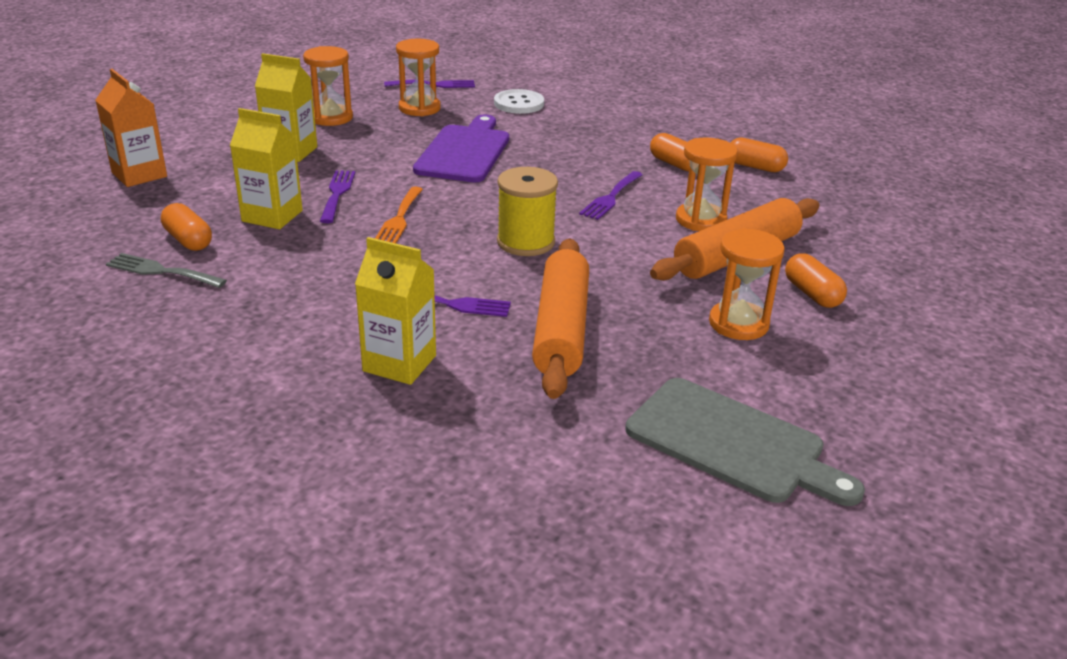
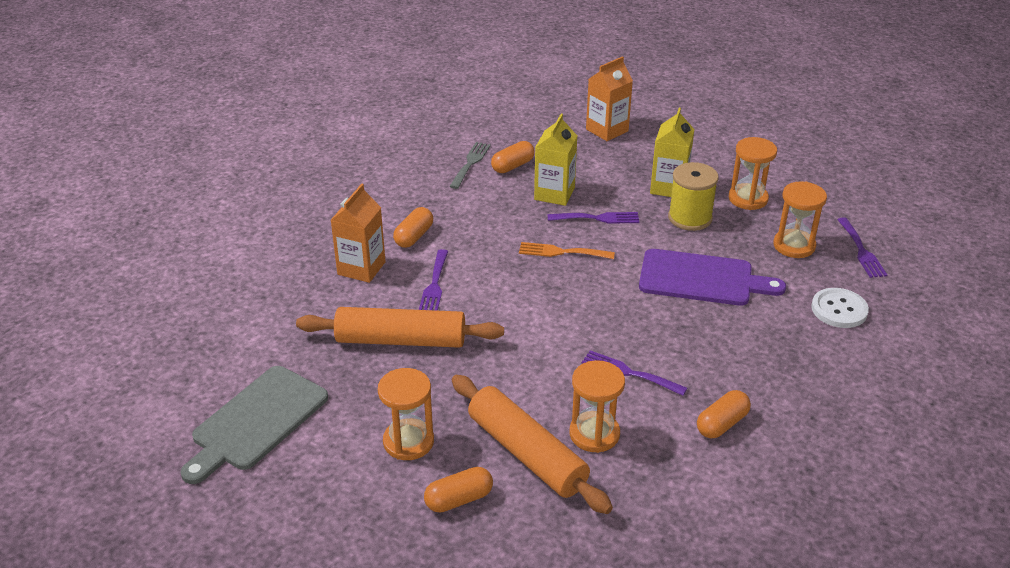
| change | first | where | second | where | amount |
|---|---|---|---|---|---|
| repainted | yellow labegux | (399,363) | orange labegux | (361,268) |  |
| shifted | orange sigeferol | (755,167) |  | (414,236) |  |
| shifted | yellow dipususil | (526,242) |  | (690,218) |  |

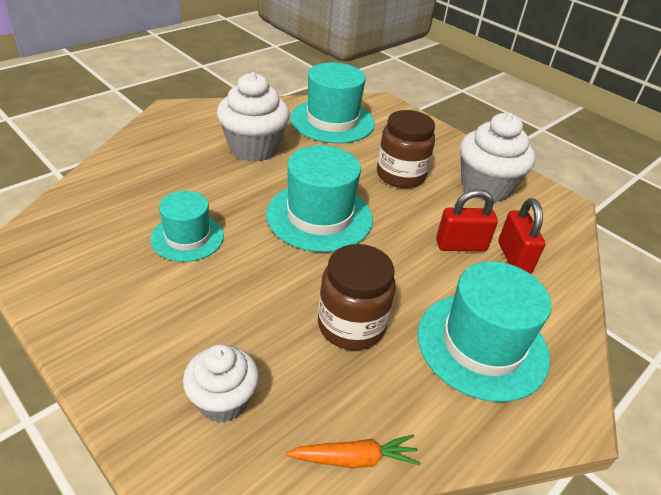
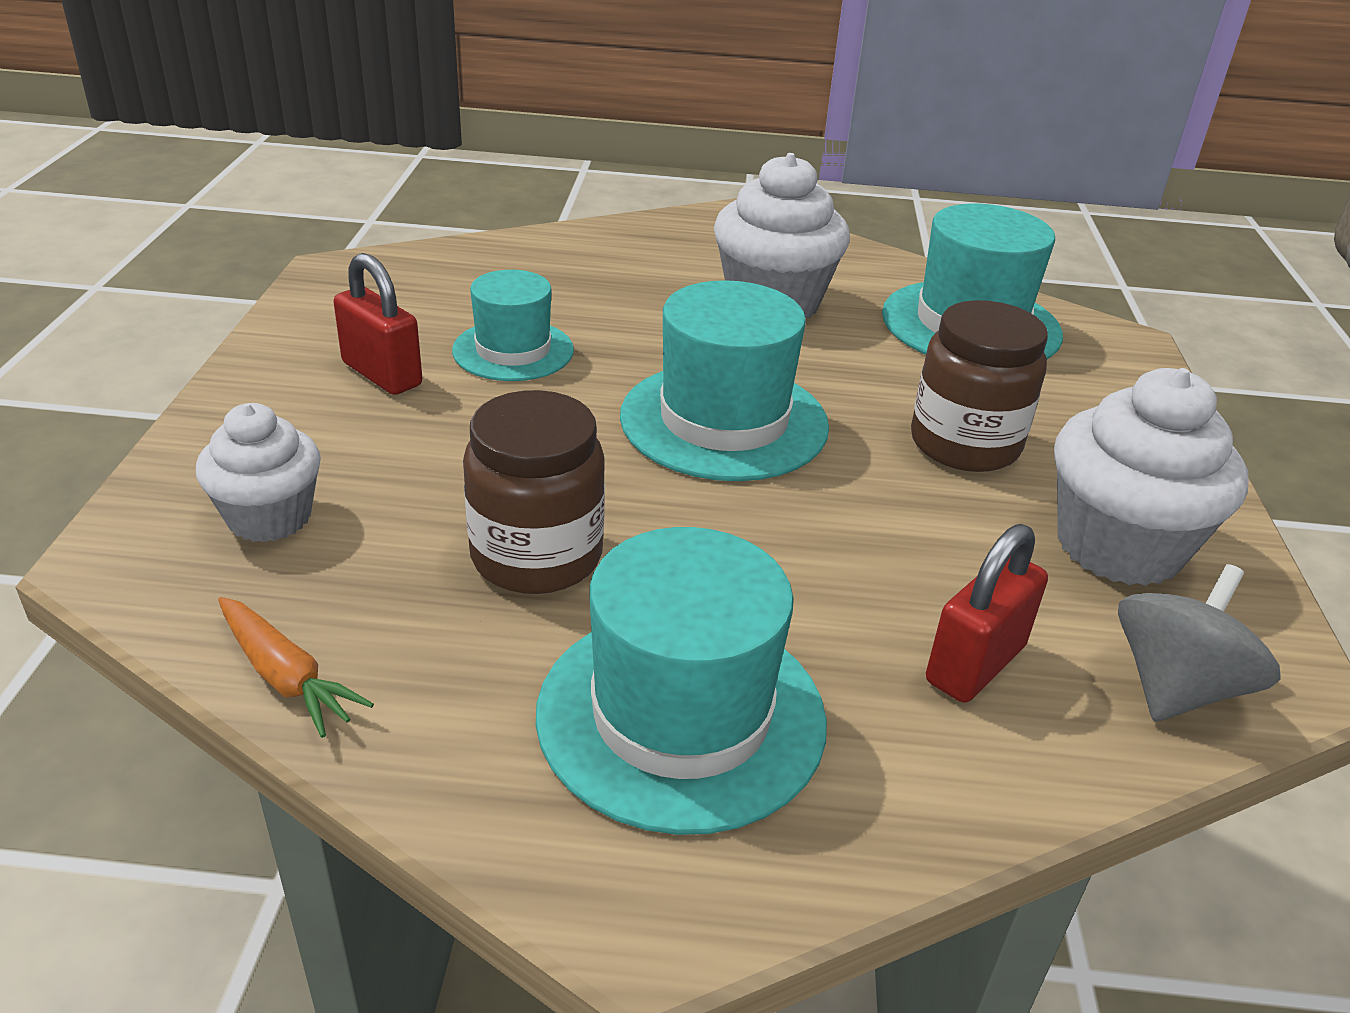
| change | first | where | second | where | amount |
|---|---|---|---|---|---|
| shifted | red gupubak | (461,245) |  | (382,374) |  |
| new |  |  | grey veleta | (1175,687) |  |

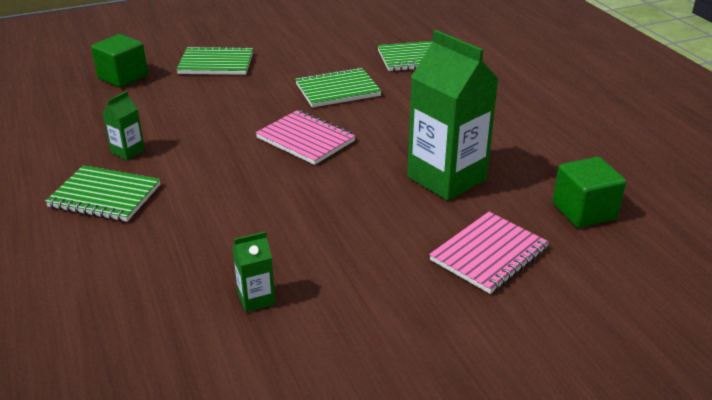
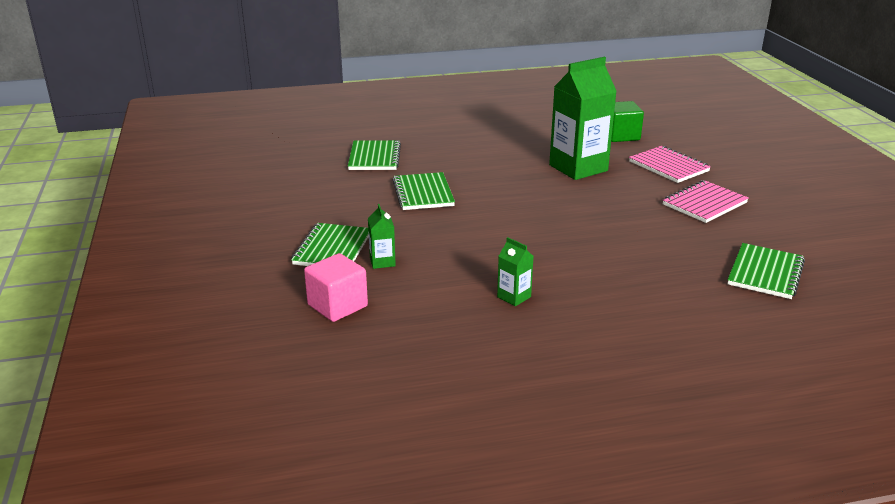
| change | first | where | second | where | amount |
|---|---|---|---|---|---|
| repainted | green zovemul | (123,77) | pink zovemul | (337,306) |  |
| shifted | green labegux | (256,299) |  | (382,262) |  |
| shifted | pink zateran | (305,139) |  | (704,204) |  |
| shifted | green zateran | (105,196) |  | (765,273) |  |

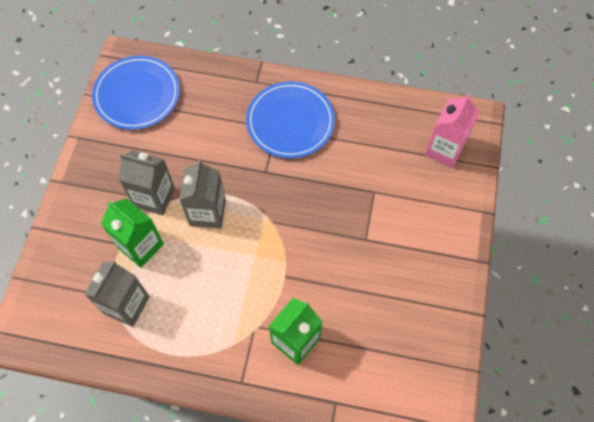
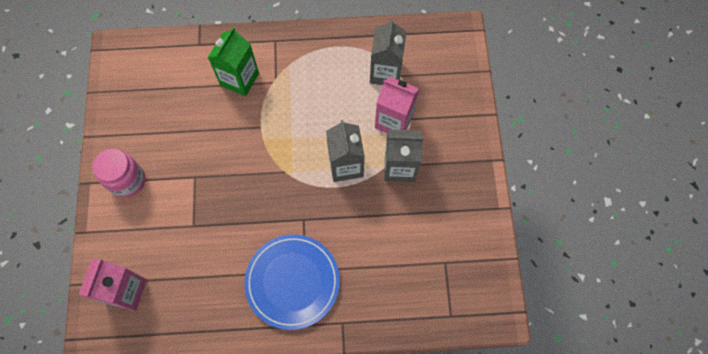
| change | first | where | second | where | amount |
|---|---|---|---|---|---|
| new |  |  | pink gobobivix | (128,181) |  |
| repainted | green labegux | (141,246) | pink labegux | (394,121) |  |
| gone | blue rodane | (137,95) |  |  |  |

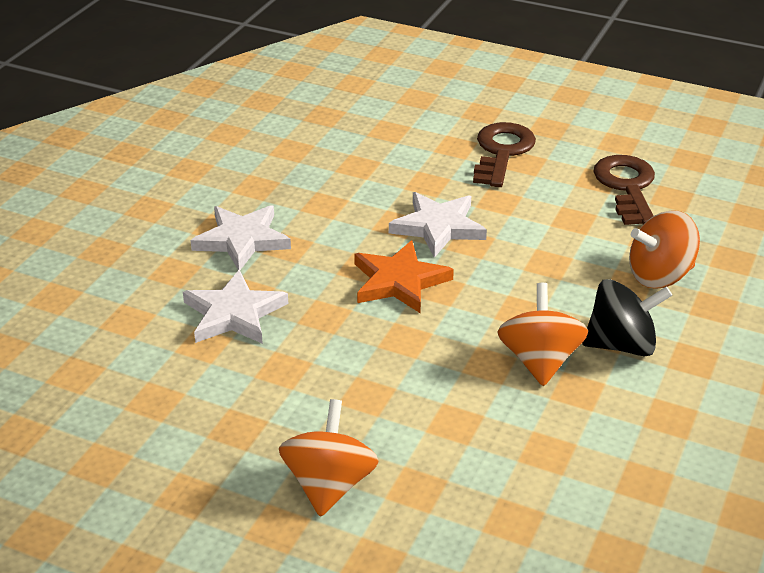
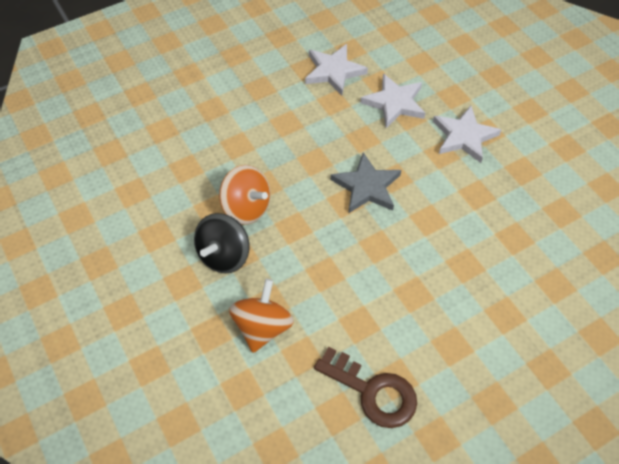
| change | first | where | second | where | amount |
|---|---|---|---|---|---|
| shifted | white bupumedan | (438,227) |  | (333,71) |  |
| repainted | orange bupumedan | (399,281) | grey bupumedan | (366,187) |  |
| gone | orange veleta | (329,485) |  |  |  |
| gone | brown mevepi | (502,152) |  |  |  |

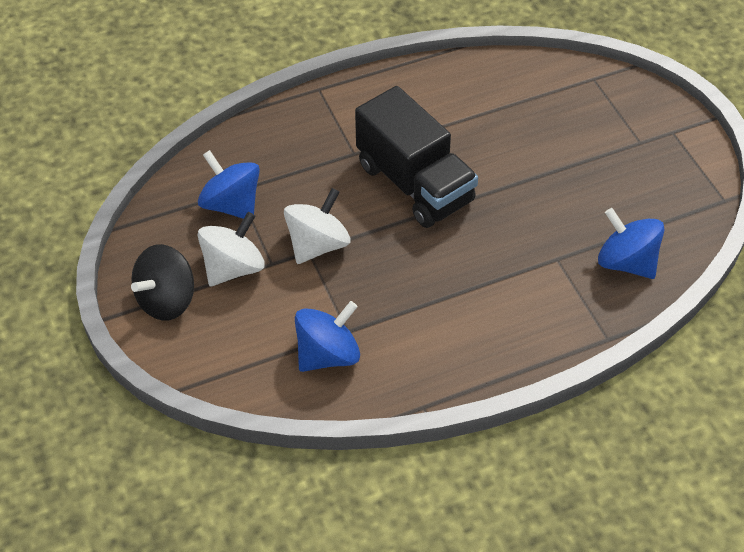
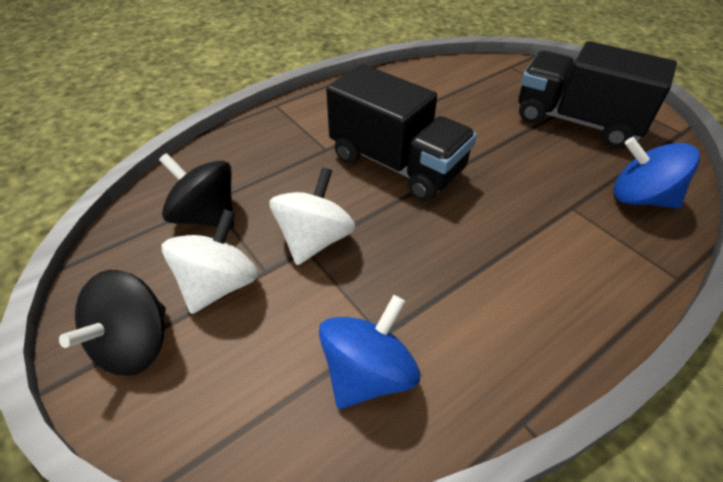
| change | first | where | second | where | amount |
|---|---|---|---|---|---|
| repainted | blue veleta | (231,204) | black veleta | (206,216) |  |
| new |  |  | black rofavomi | (576,121) |  |

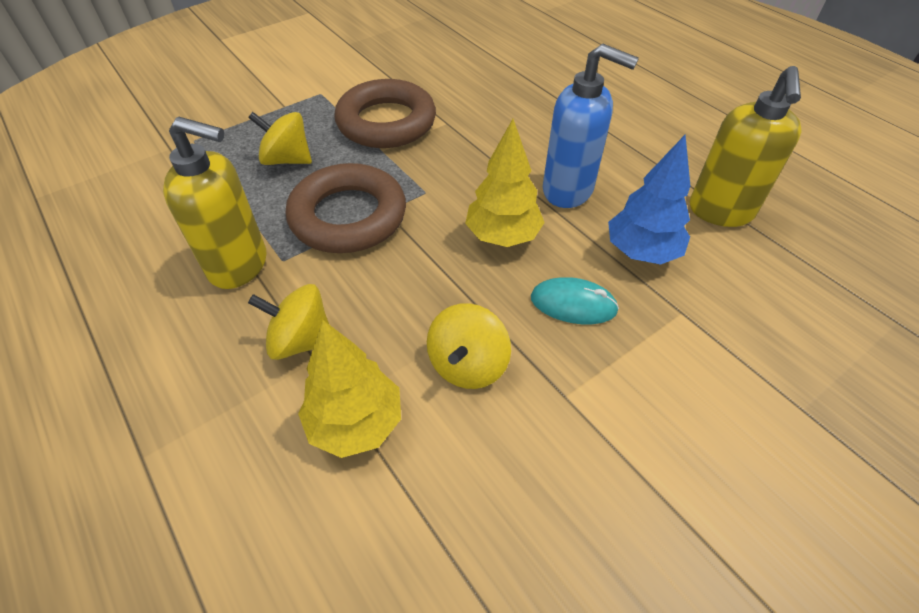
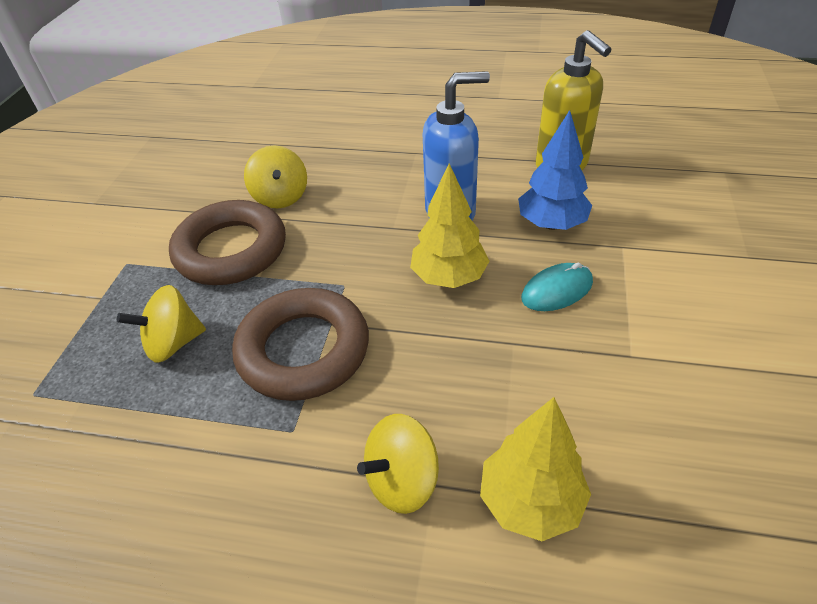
| change | first | where | second | where | amount |
|---|---|---|---|---|---|
| shifted | yellow veleta | (467,365) |  | (280,197) |  |
| gone | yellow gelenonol | (239,265) |  |  |  |

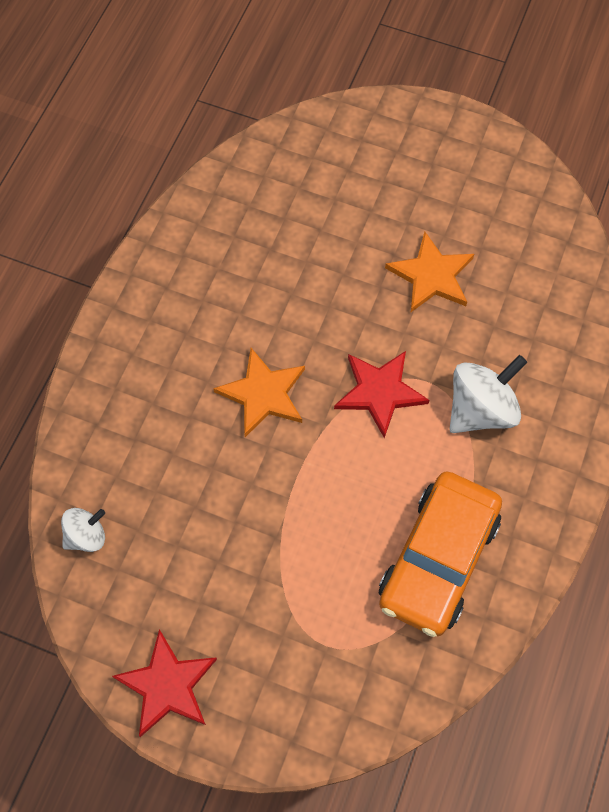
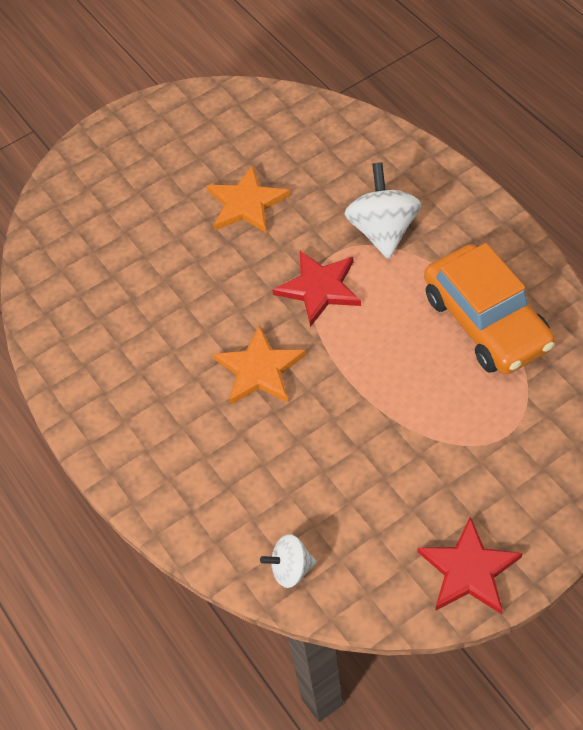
| change | first | where | second | where | amount |
|---|---|---|---|---|---|
| rotated | white veleta | (86,536) |  | (291,569) | 105 degrees counterclockwise |

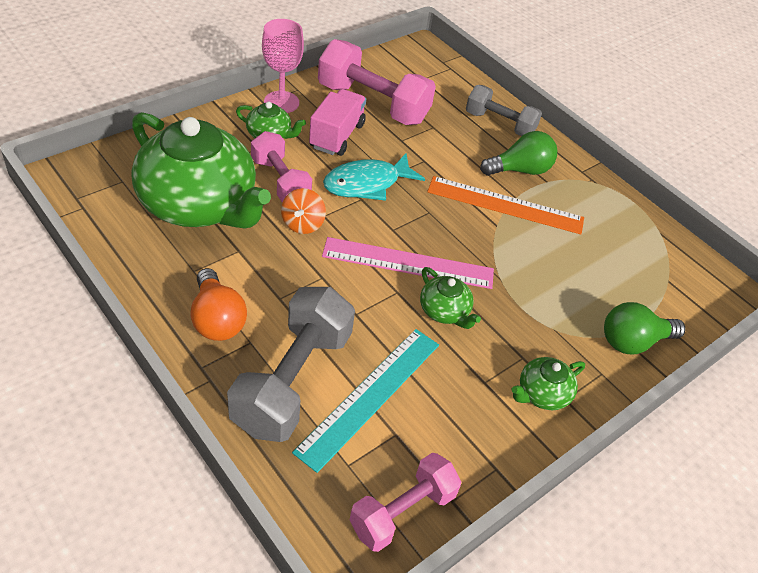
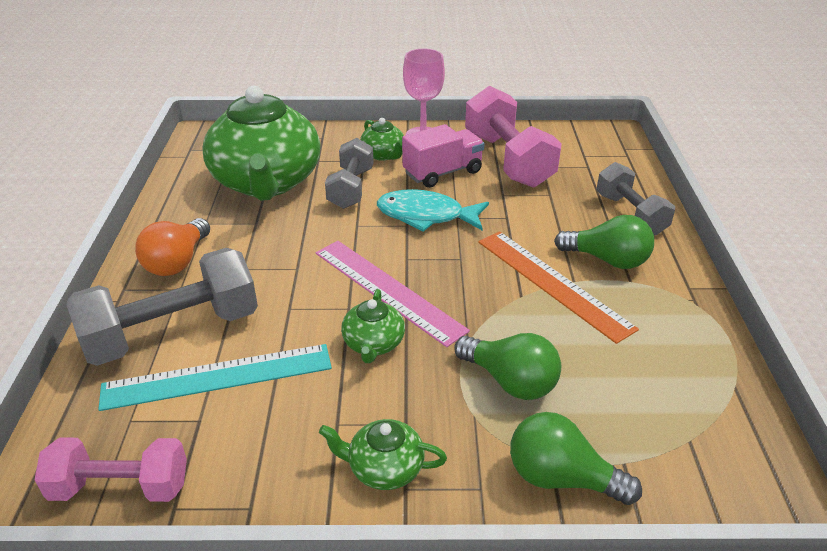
| change | first | where | second | where | amount |
|---|---|---|---|---|---|
| repainted | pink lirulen | (280,181) | grey lirulen | (351,188) |  |
| new |  |  | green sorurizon | (510,381) |  |
| gone | orange veleta | (302,224) |  |  |  |

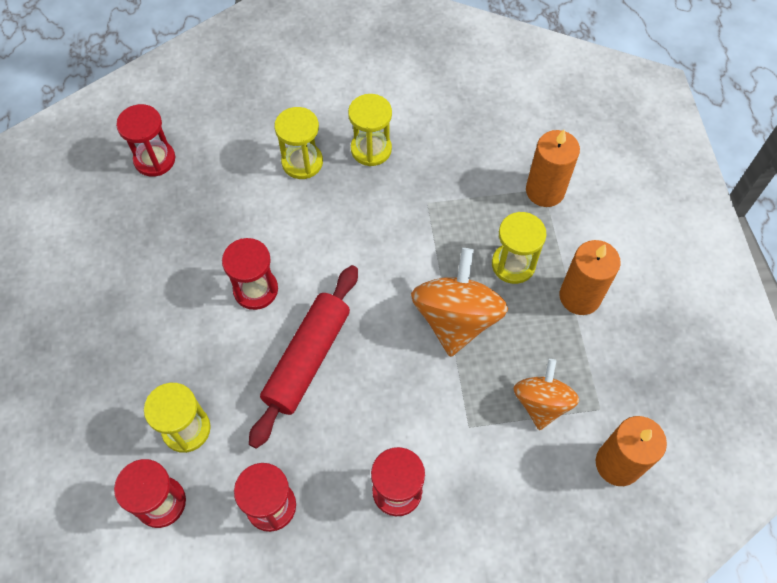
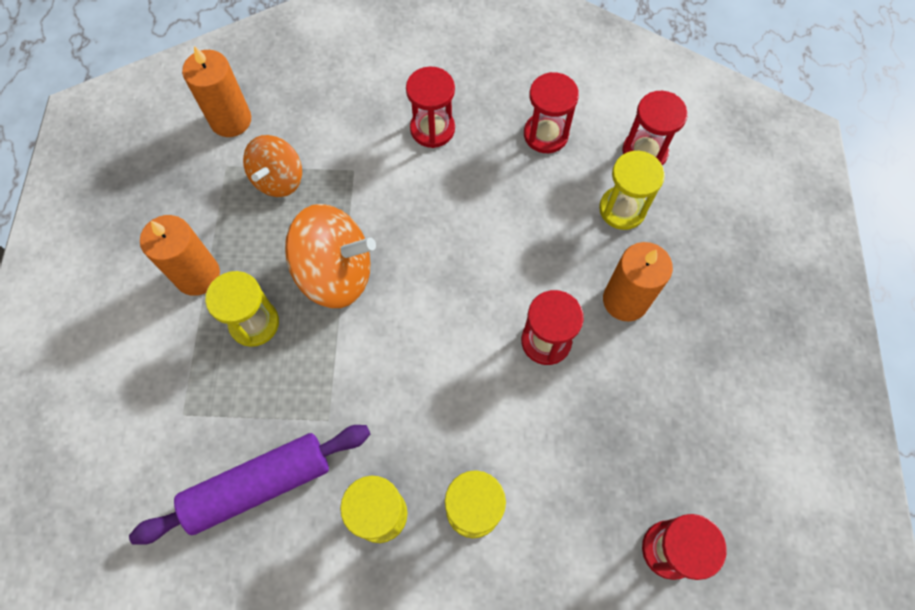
| change | first | where | second | where | amount |
|---|---|---|---|---|---|
| new |  |  | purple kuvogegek | (258,485) |  |
| rotated | orange veleta | (456,319) |  | (335,273) | 105 degrees counterclockwise |
| shifted | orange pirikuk | (545,191) |  | (625,300) |  |
| gone | red kuvogegek | (307,359) |  |  |  |

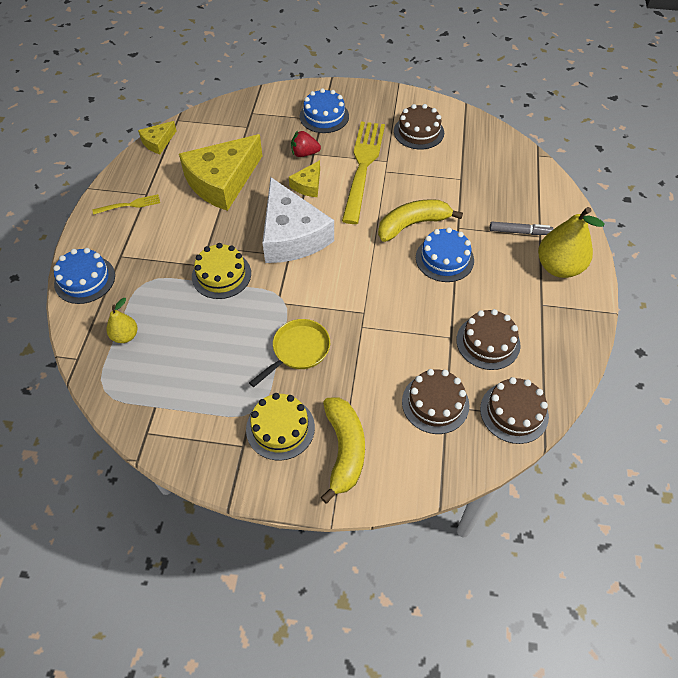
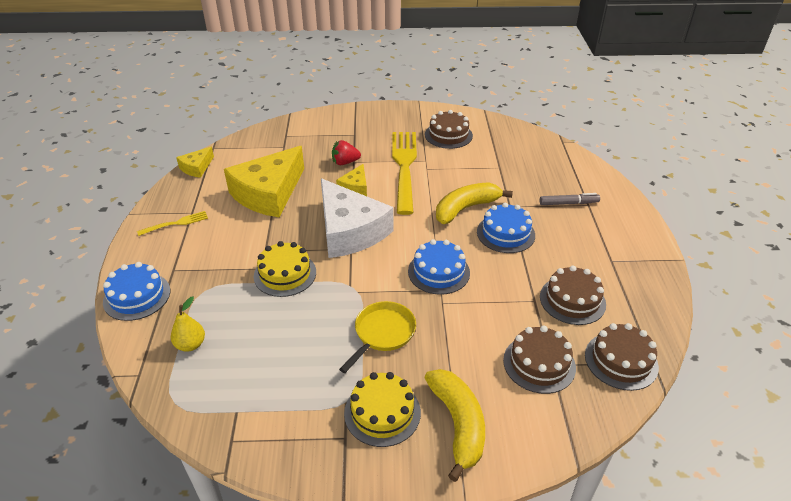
| change | first | where | second | where | amount |
|---|---|---|---|---|---|
| shifted | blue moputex | (324,116) |  | (438,272) |  |
| gone | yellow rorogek | (558,267) |  |  |  |

